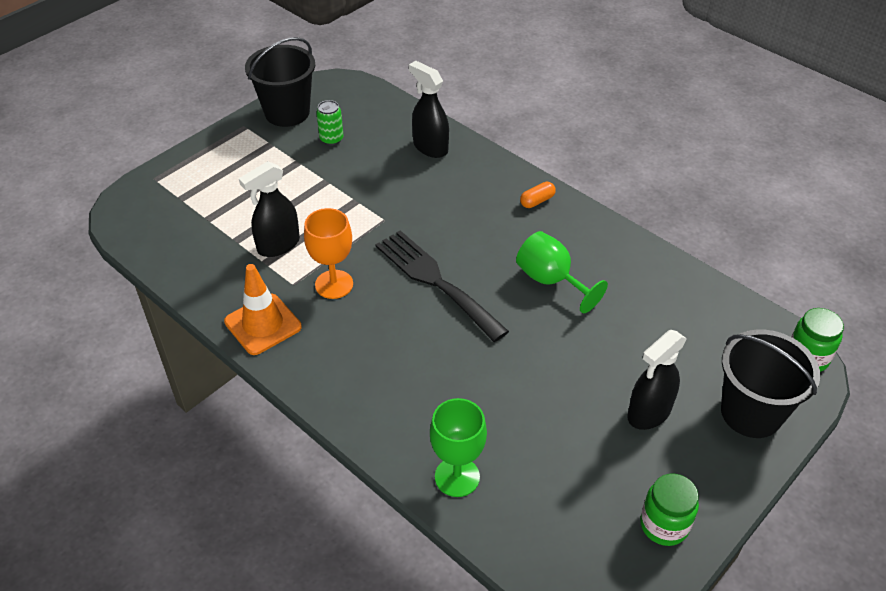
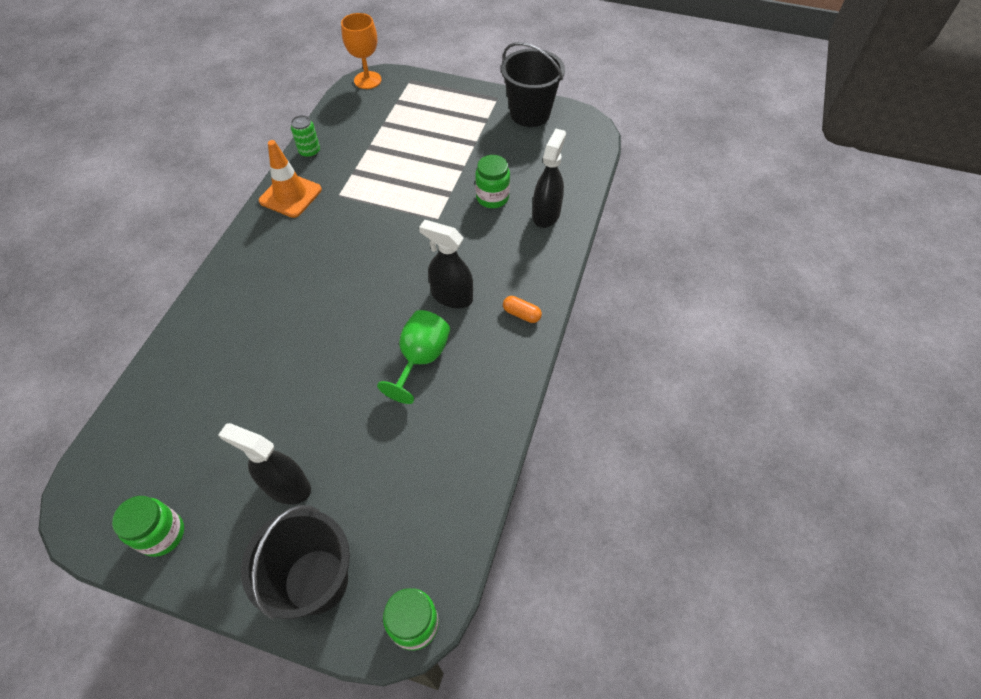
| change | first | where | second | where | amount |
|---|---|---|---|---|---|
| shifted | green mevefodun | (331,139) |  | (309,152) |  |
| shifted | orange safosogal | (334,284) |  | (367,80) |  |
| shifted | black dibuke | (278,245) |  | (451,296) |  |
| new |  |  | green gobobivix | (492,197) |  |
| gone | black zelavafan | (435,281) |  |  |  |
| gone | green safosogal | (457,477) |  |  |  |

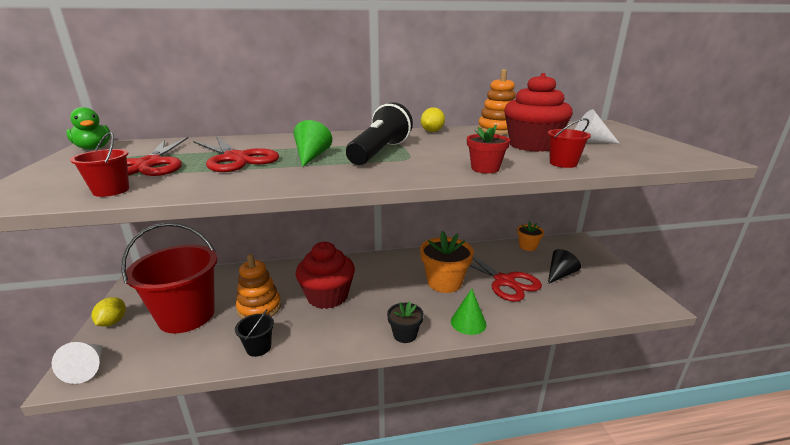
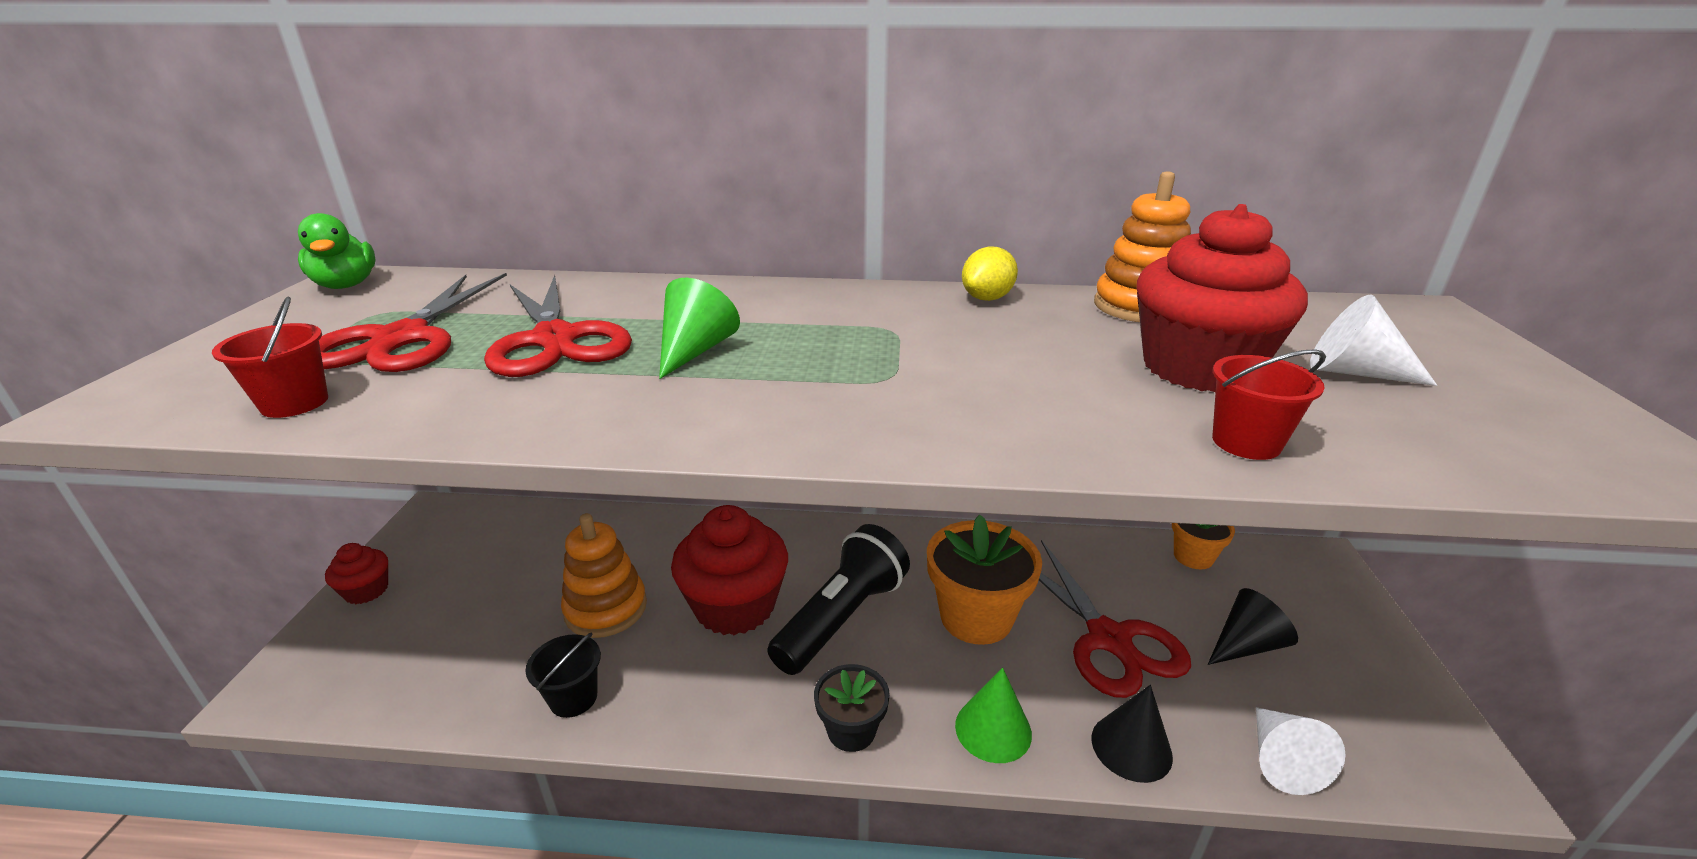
| change | first | where | second | where | amount |
|---|---|---|---|---|---|
| swapped | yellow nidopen | (112,322) | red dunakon | (366,591) |  |
| shifted | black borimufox | (380,152) |  | (842,618) |  |
| new |  |  | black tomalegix | (1131,747) |  |
| shifted | white tomalegix | (87,368) |  | (1281,760) |  |
| gone | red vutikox | (187,316) |  |  |  |
| gone | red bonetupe | (485,169) |  |  |  |

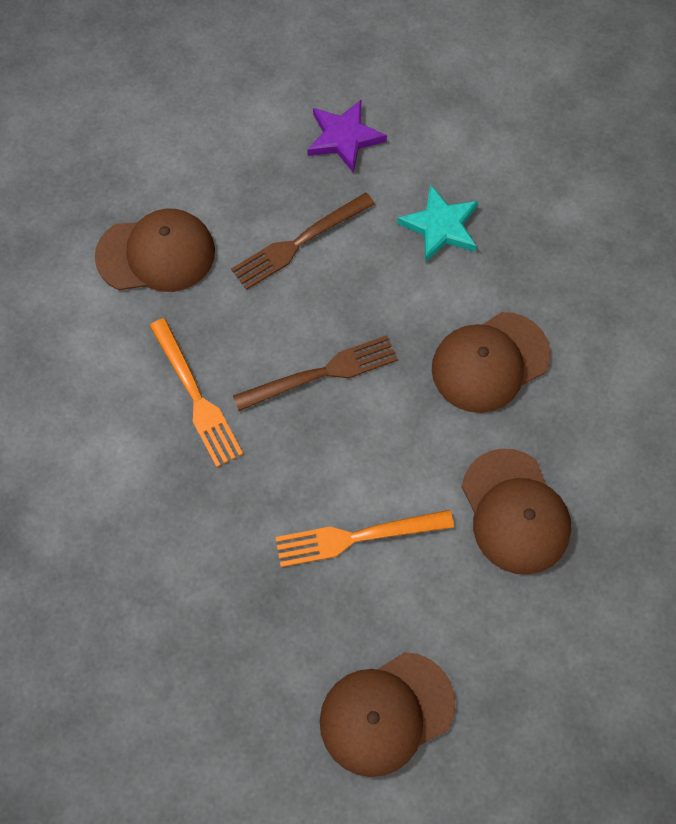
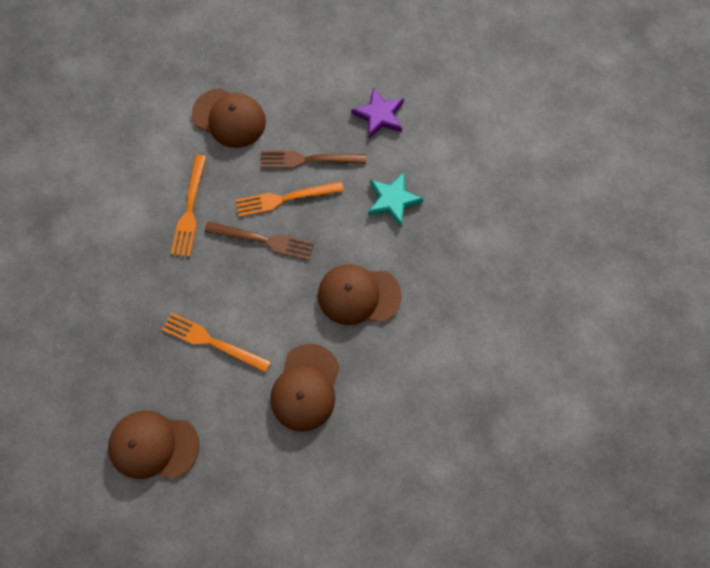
| change | first | where | second | where | amount |
|---|---|---|---|---|---|
| new |  |  | orange zelavafan | (285,198) |  |

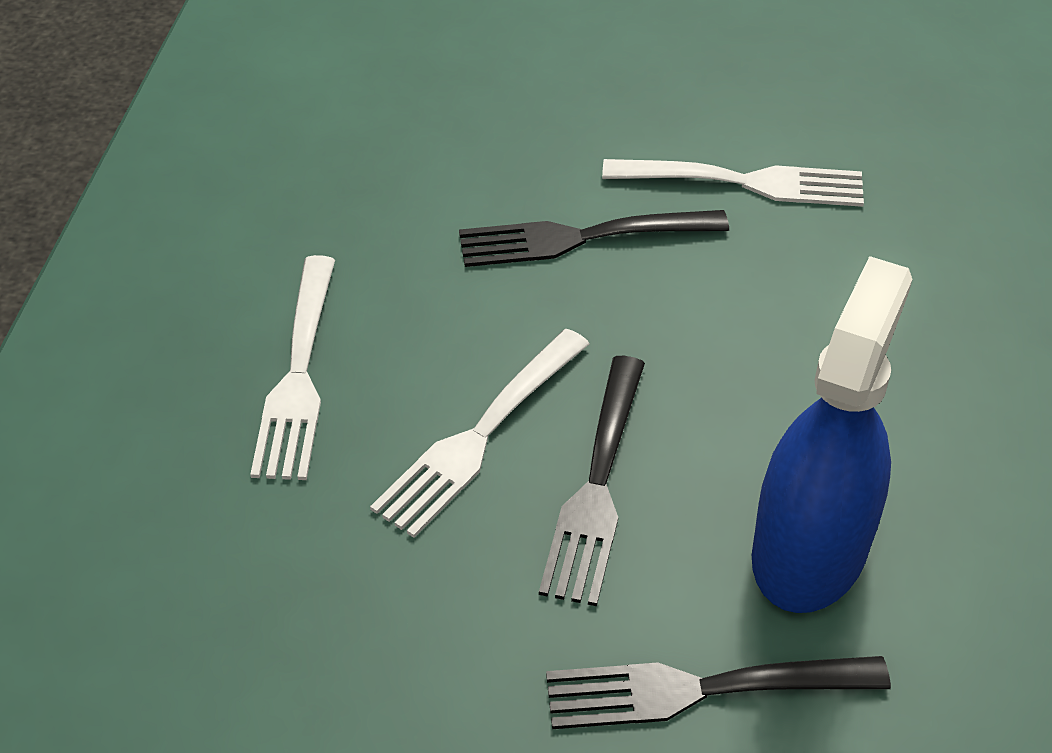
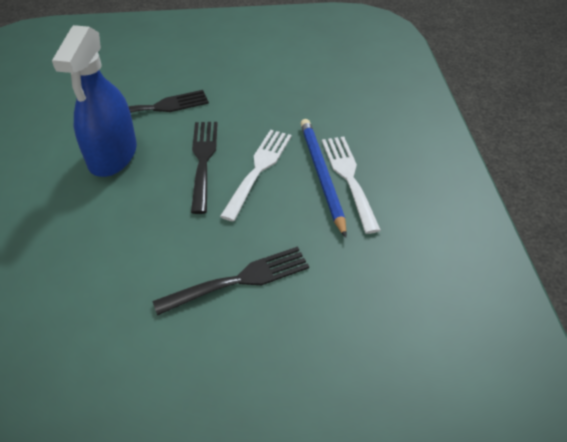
| change | first | where | second | where | amount |
|---|---|---|---|---|---|
| new |  |  | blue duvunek | (321,176) |  |
| gone | white zelavafan | (745,182) |  |  |  |

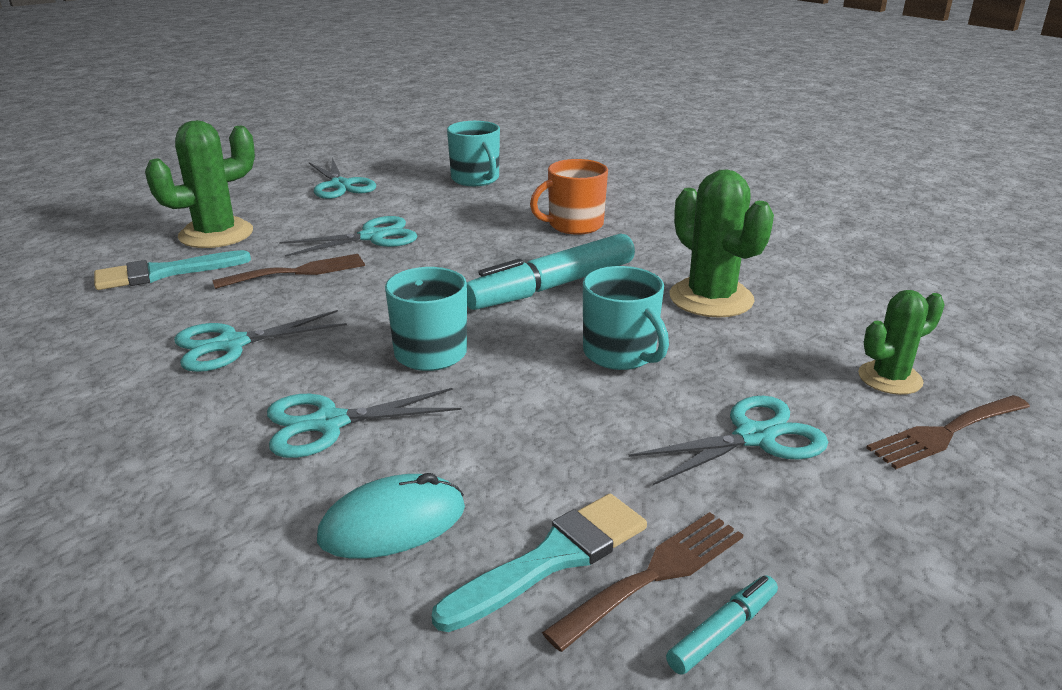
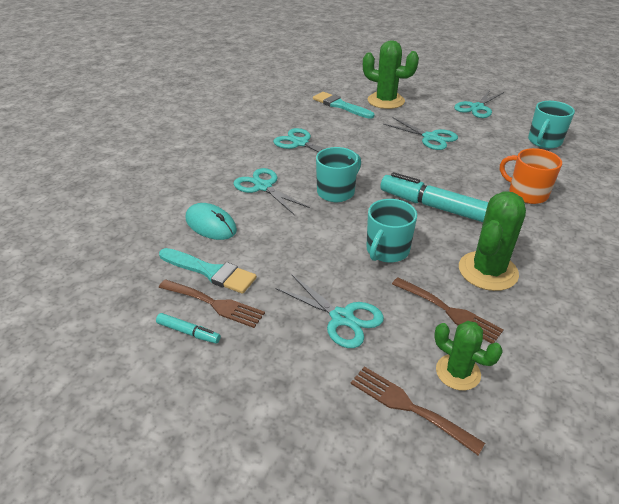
| change | first | where | second | where | amount |
|---|---|---|---|---|---|
| shifted | brown zelavafan | (298,272) |  | (449,311) |  |

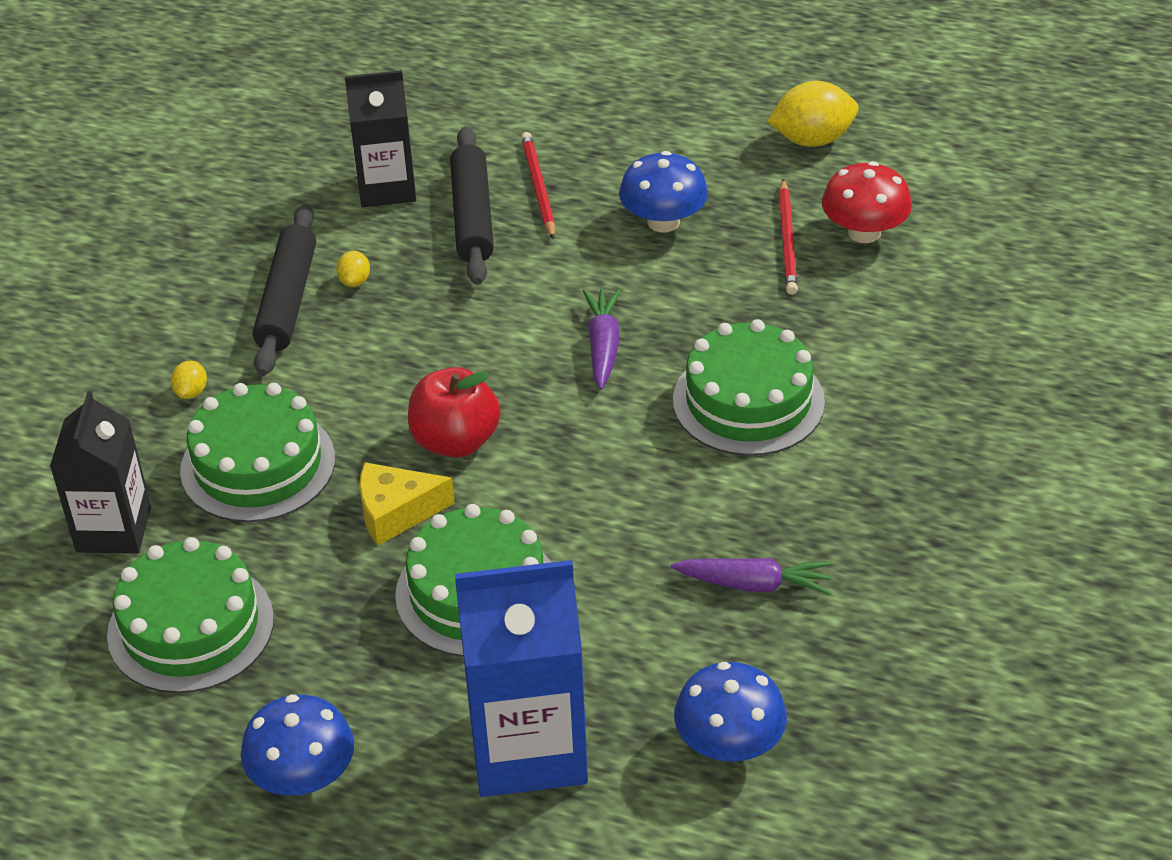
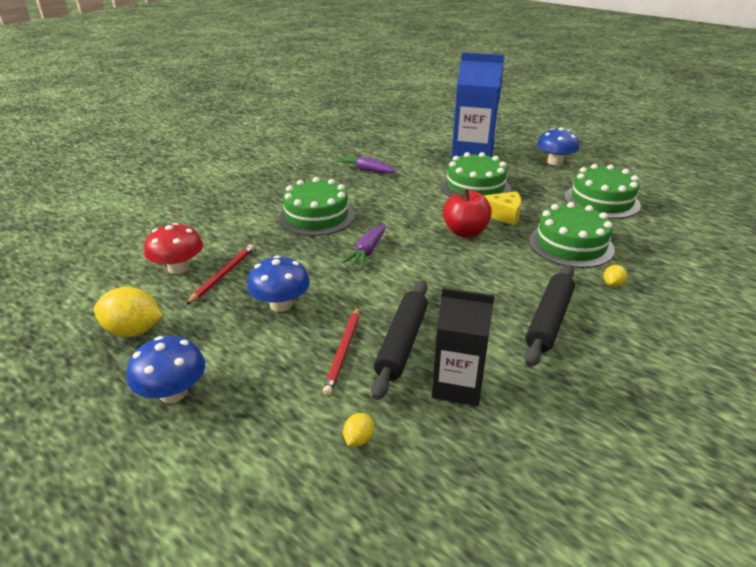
| change | first | where | second | where | amount |
|---|---|---|---|---|---|
| shifted | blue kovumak | (729,744) |  | (173,393) |  |
| shifted | yellow nidopen | (354,281) |  | (358,439) |  |
| gone | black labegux | (113,529) |  |  |  |

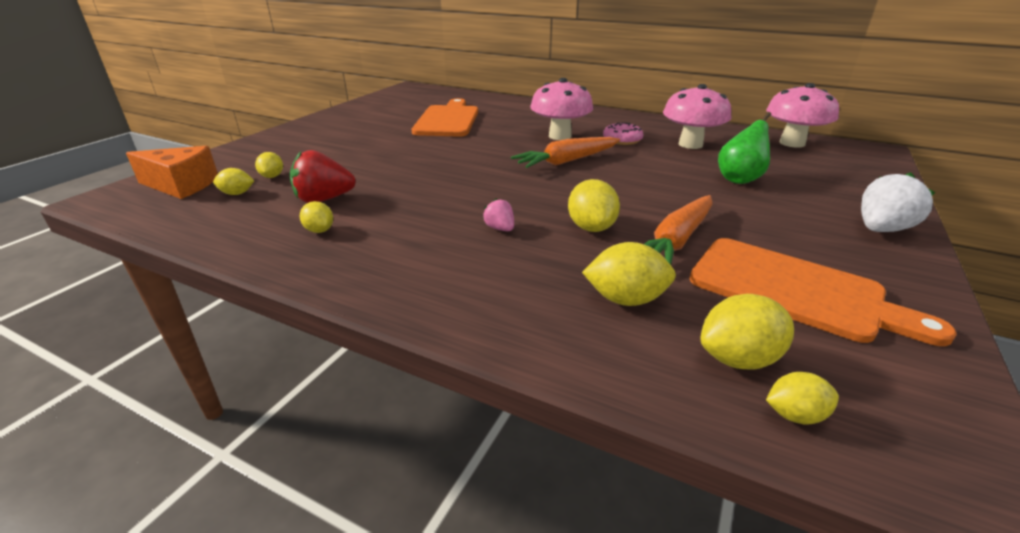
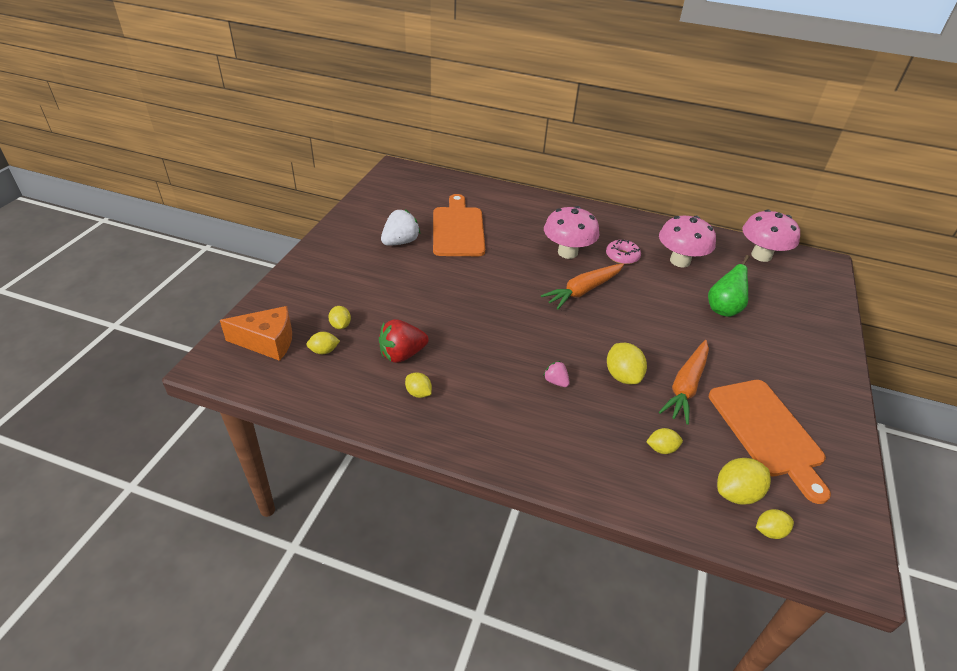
| change | first | where | second | where | amount |
|---|---|---|---|---|---|
| shifted | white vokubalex | (881,229) |  | (400,242) |  |
| scaled | yellow nidopen | (625,299) |  | (661,448) | x0.61 |
| rotated | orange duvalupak | (794,290) |  | (767,431) | 45 degrees clockwise |

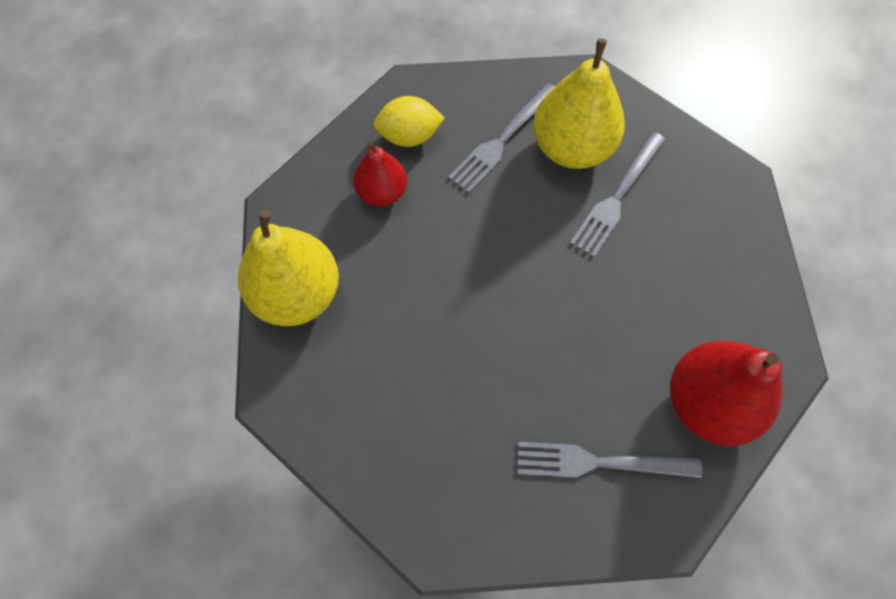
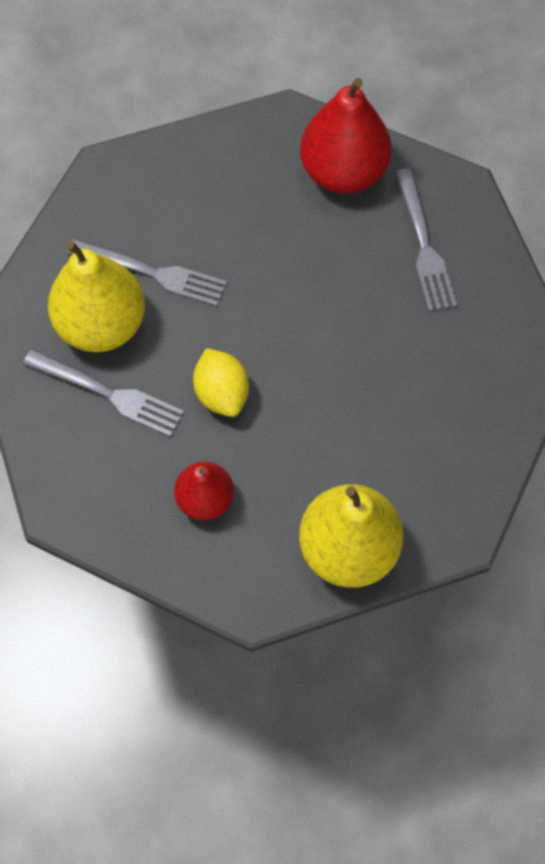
| change | first | where | second | where | amount |
|---|---|---|---|---|---|
| shifted | yellow nidopen | (409,136) |  | (222,393) |  |

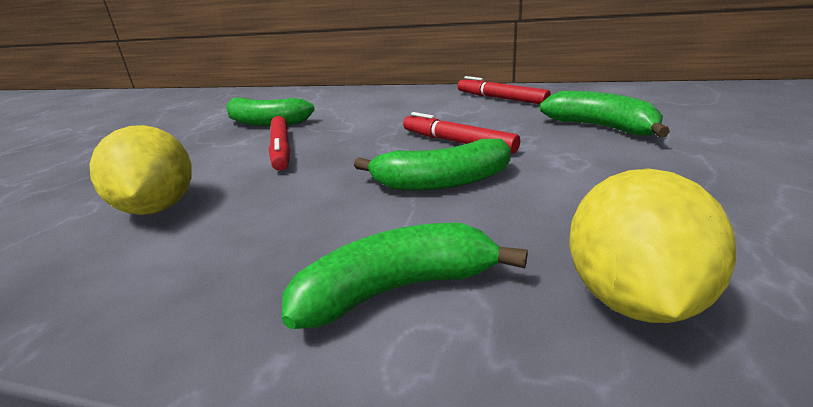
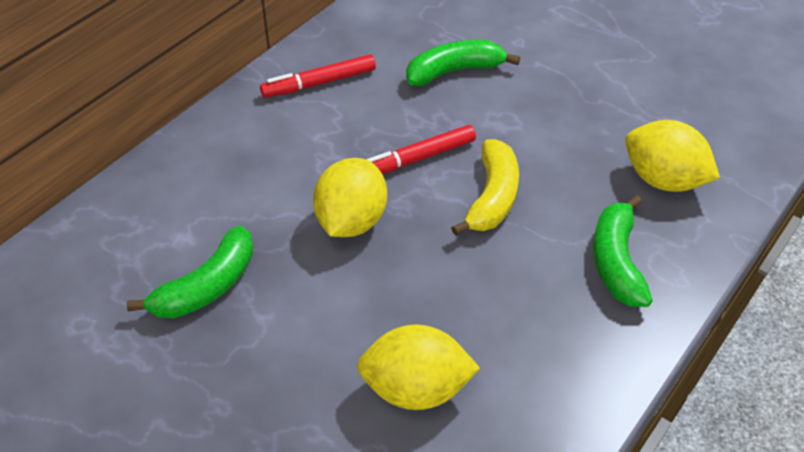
| change | first | where | second | where | amount |
|---|---|---|---|---|---|
| new |  |  | yellow nidopen | (351,221) |  |
| repainted | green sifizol | (441,182) | yellow sifizol | (492,197) |  |
| gone | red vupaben | (281,149) |  |  |  |

